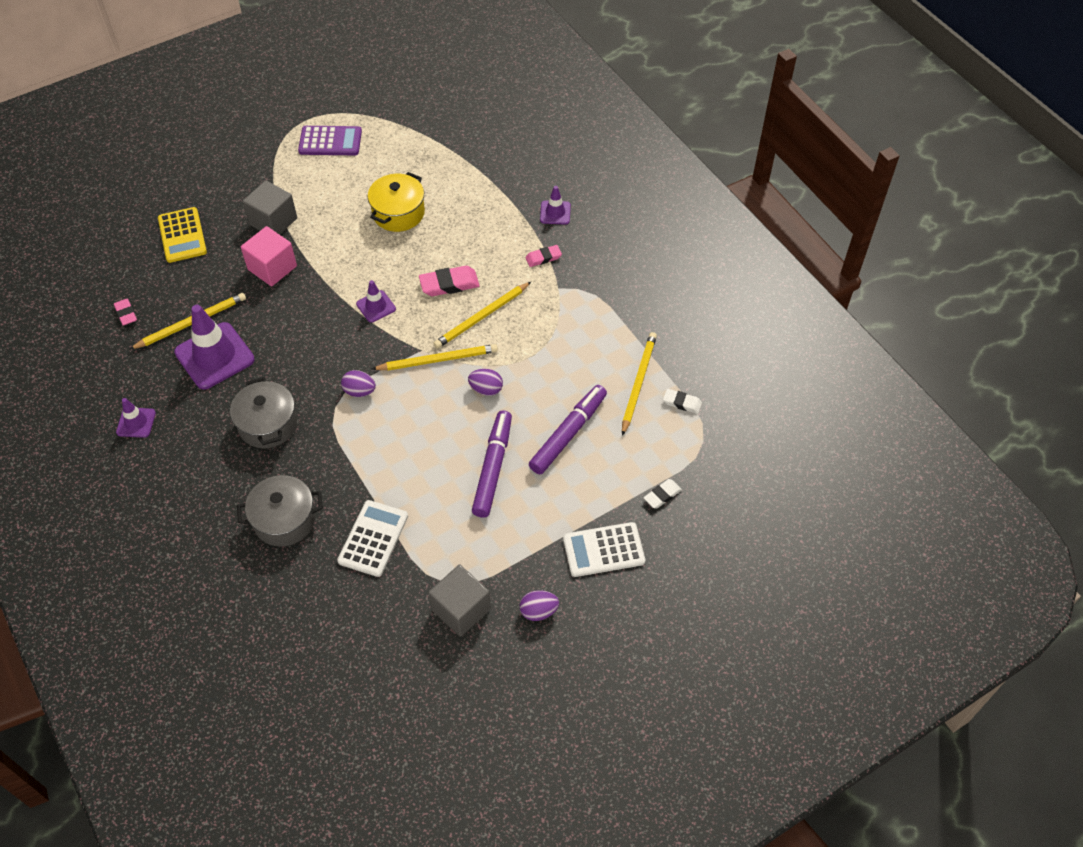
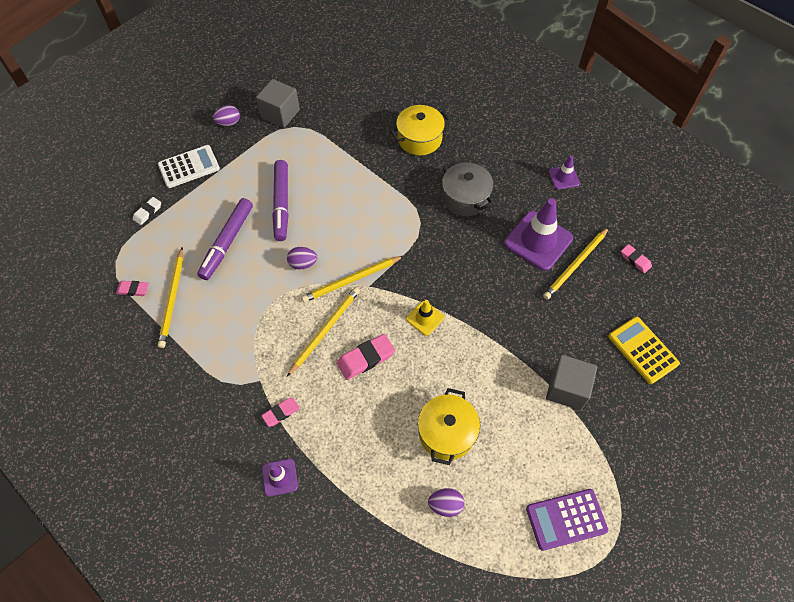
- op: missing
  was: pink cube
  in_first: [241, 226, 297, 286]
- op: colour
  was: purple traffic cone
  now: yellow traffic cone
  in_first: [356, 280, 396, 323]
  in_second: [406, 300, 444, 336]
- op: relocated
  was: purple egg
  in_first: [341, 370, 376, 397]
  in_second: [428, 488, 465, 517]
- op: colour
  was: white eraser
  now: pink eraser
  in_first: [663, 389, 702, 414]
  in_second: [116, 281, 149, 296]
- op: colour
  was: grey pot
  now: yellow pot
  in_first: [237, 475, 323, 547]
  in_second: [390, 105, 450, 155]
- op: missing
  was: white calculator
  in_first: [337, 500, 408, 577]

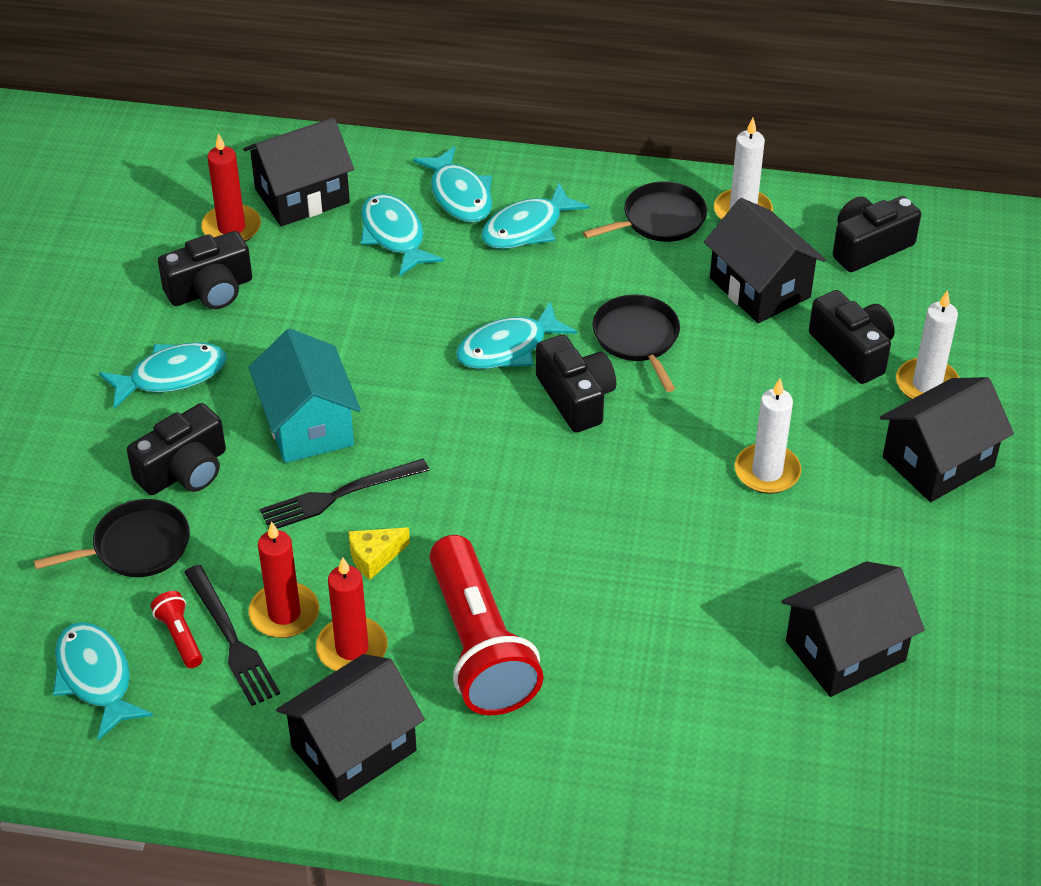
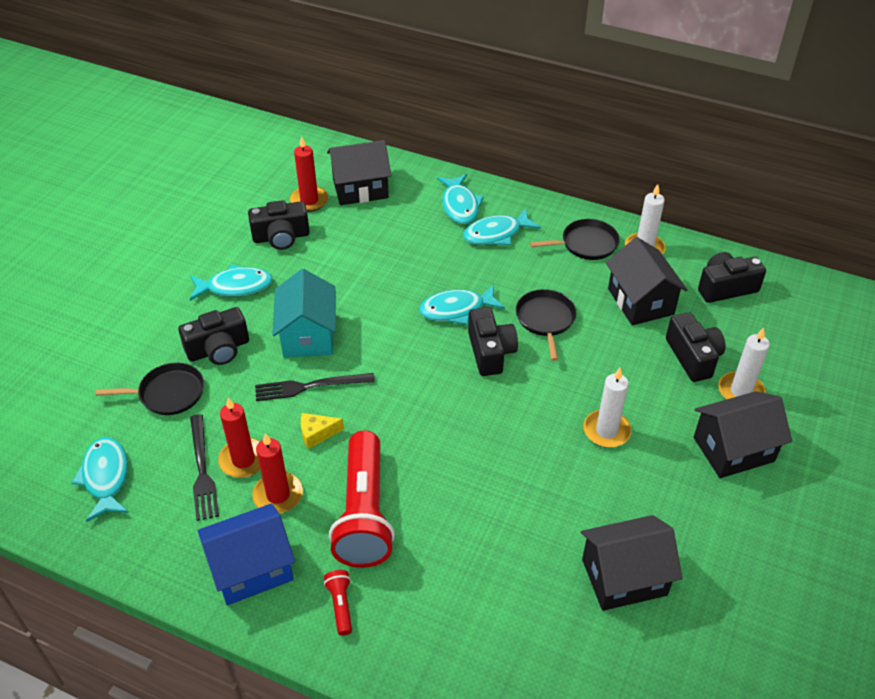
- op: missing
  was: turquoise fish
  in_first: [361, 193, 444, 277]
- op: relocated
  was: red flashlight
  in_first: [151, 591, 203, 668]
  in_second: [324, 570, 352, 636]
- op: colour
  was: black house
  now: blue house
  in_first: [276, 654, 425, 802]
  in_second: [198, 503, 295, 605]

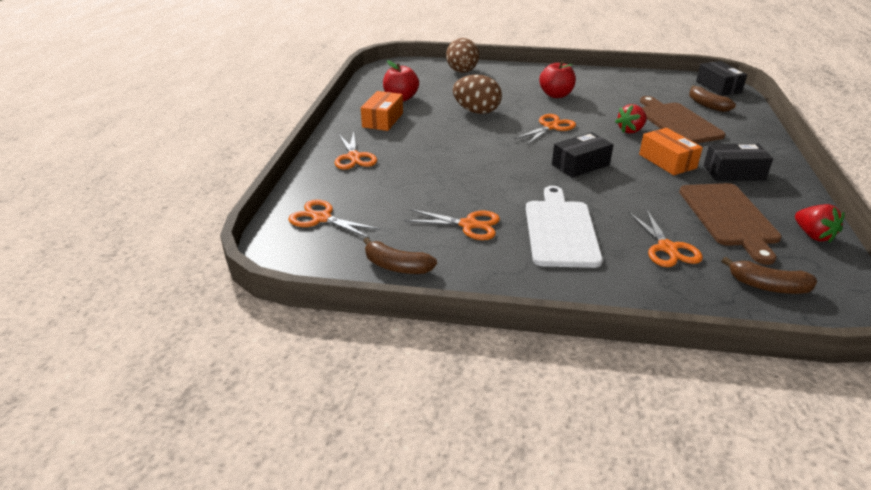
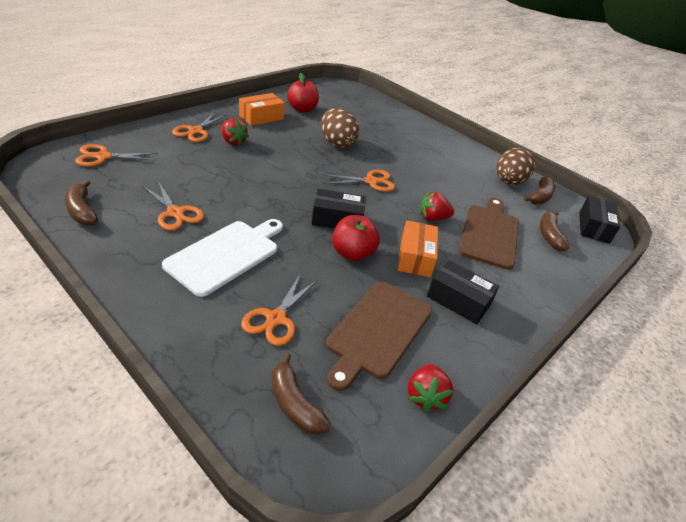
- op: relocated
  was: brown egg
  in_first: [446, 38, 479, 73]
  in_second: [496, 148, 535, 185]
- op: relocated
  was: red apple
  in_first: [539, 61, 576, 98]
  in_second: [332, 215, 380, 261]
- op: spun
  was: orange scissors
  in_first: [288, 200, 381, 238]
  in_second: [75, 144, 158, 167]
  clockwise: -75
- op: appeared
  now: red strawberry
  in_second: [221, 118, 249, 146]
- op: appeared
  now: brown banana
  in_second: [524, 176, 555, 205]

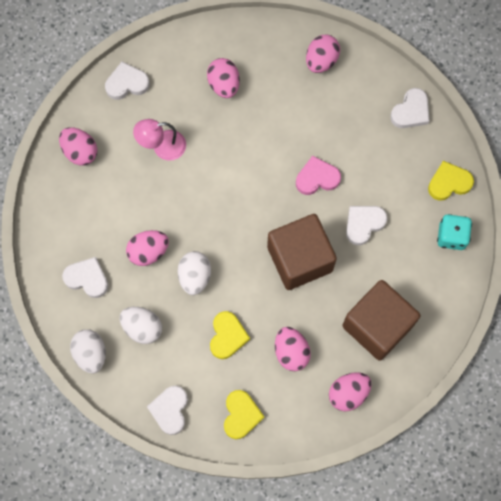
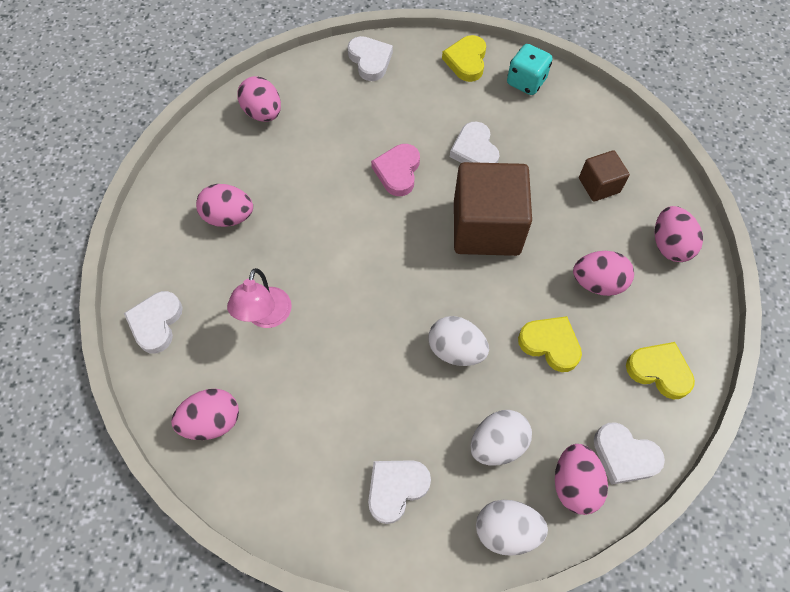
- op: relocated
  was: pink egg
  in_first: [126, 230, 169, 266]
  in_second: [555, 444, 608, 515]
- op: size
  was: brown cube
  in_first: [342, 280, 420, 361]
  in_second: [579, 150, 630, 201]
  ratio: 0.5

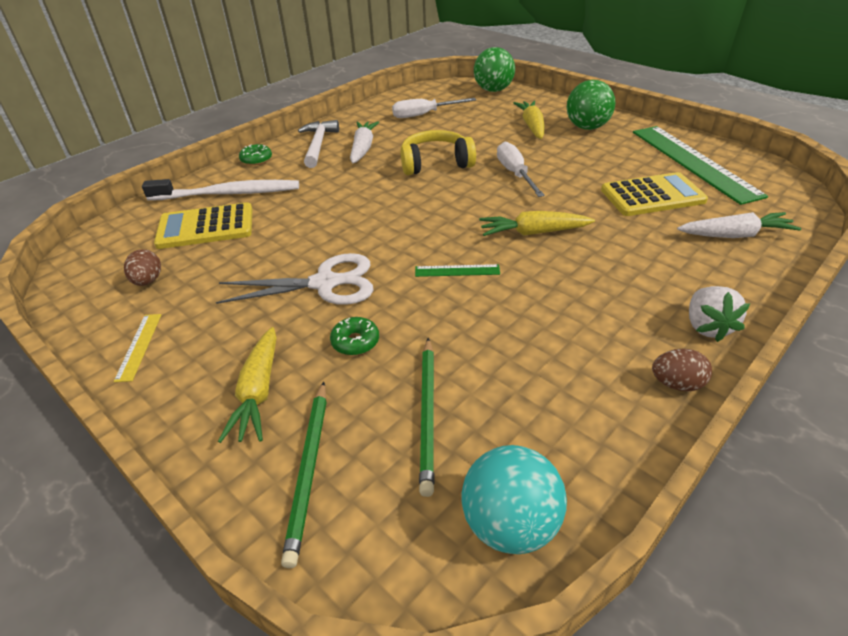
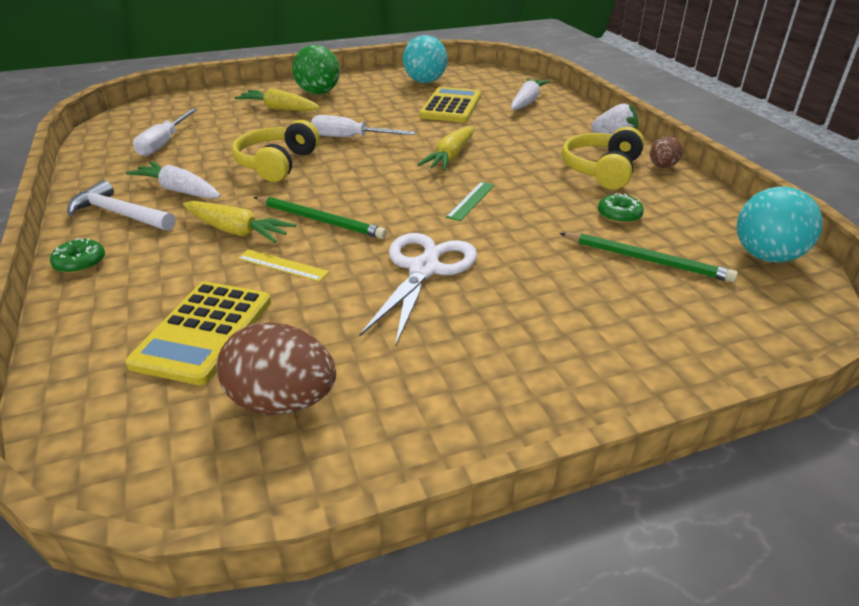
- op: missing
  was: green ball
  in_first: [474, 47, 515, 92]
- op: exchanged
  was: green ruler
  now: turquoise ball
  in_first: [633, 126, 768, 205]
  in_second: [403, 35, 447, 83]
- op: missing
  was: white toothbrush
  in_first: [142, 179, 299, 201]
- op: size
  was: brown egg
  in_first: [124, 249, 161, 286]
  in_second: [216, 322, 336, 415]
  ratio: 1.75
- op: relocated
  was: yellow ruler
  in_first: [113, 314, 162, 382]
  in_second: [237, 249, 329, 282]
- op: relocated
  was: green donut
  in_first: [330, 317, 379, 355]
  in_second: [598, 193, 644, 224]
- op: relocated
  was: yellow carrot
  in_first: [218, 327, 277, 443]
  in_second: [183, 201, 296, 243]
- op: relocated
  was: green pencil
  in_first: [281, 382, 327, 568]
  in_second: [254, 197, 387, 239]
- op: appeared
  now: yellow headphones
  in_second: [562, 127, 644, 190]

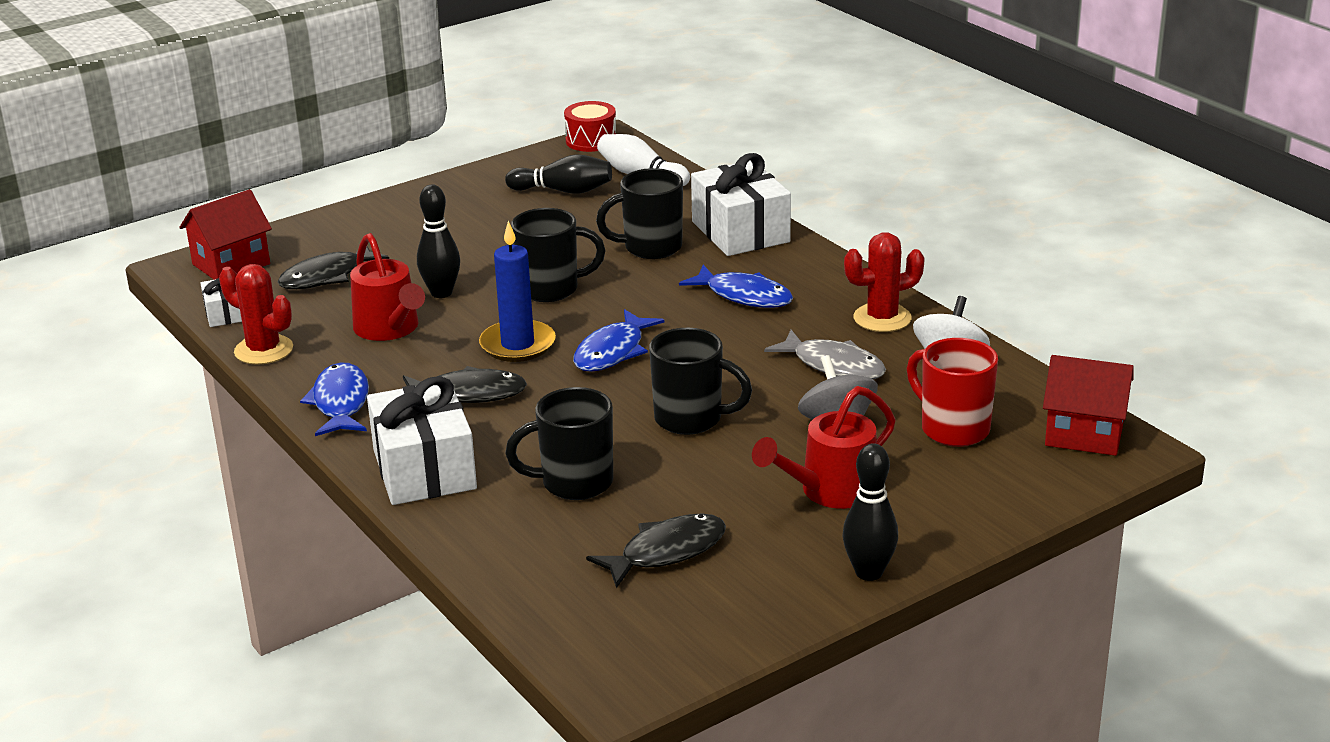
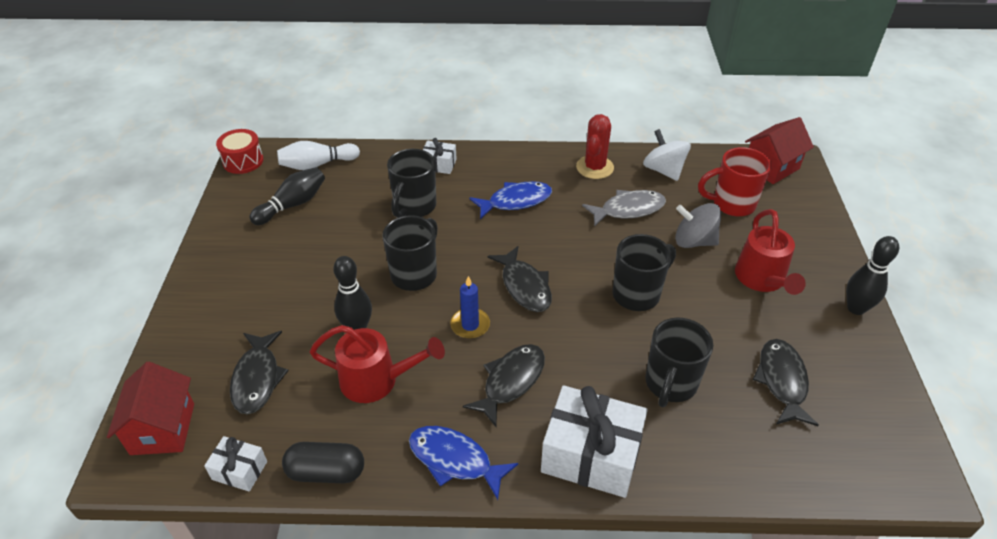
- op: size
  was: white gift
  in_first: [691, 153, 791, 256]
  in_second: [423, 138, 457, 174]
  ratio: 0.49
- op: size
  was: blue candle
  in_first: [479, 221, 556, 362]
  in_second: [450, 276, 490, 339]
  ratio: 0.66
- op: exchanged
  was: red cactus
  now: black capsule
  in_first: [219, 264, 293, 365]
  in_second: [282, 442, 364, 483]
- op: colour
  was: blue fish
  now: black fish
  in_first: [573, 309, 664, 372]
  in_second: [487, 246, 552, 312]

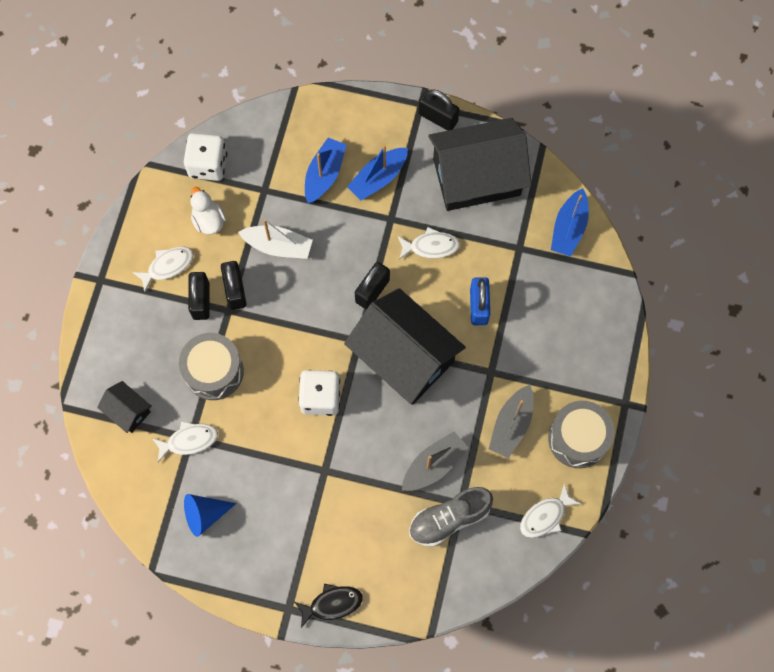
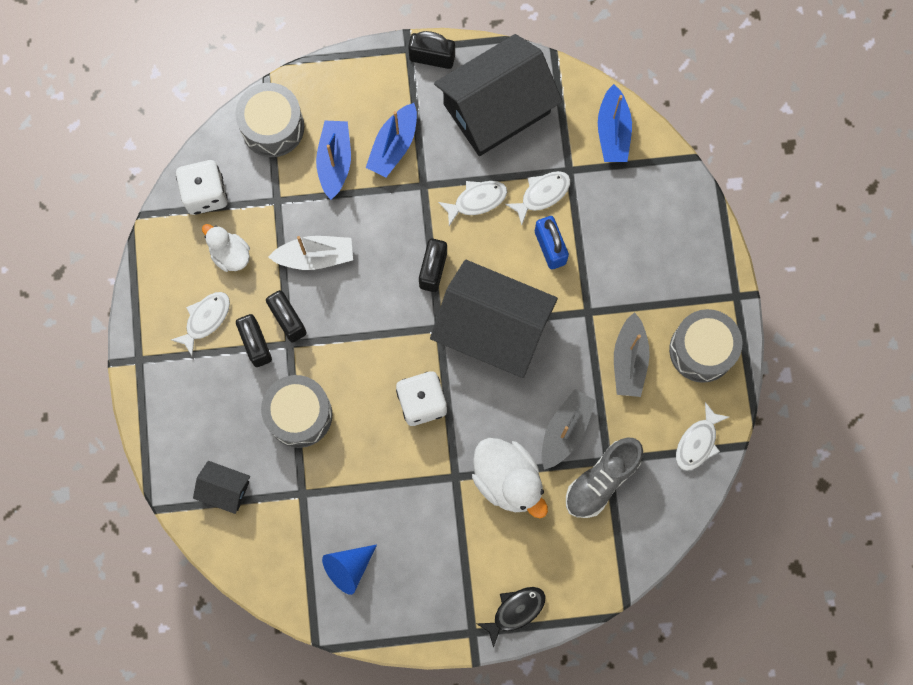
- op: relocated
  was: white fish
  in_first: [152, 421, 218, 462]
  in_second: [505, 171, 570, 225]
- op: appeared
  now: grey drum
  in_second: [235, 83, 304, 157]
- op: appeared
  now: white duck
  in_second: [472, 438, 548, 518]

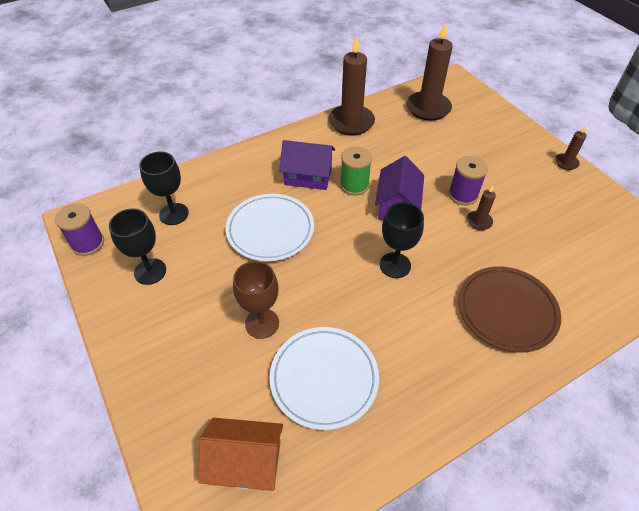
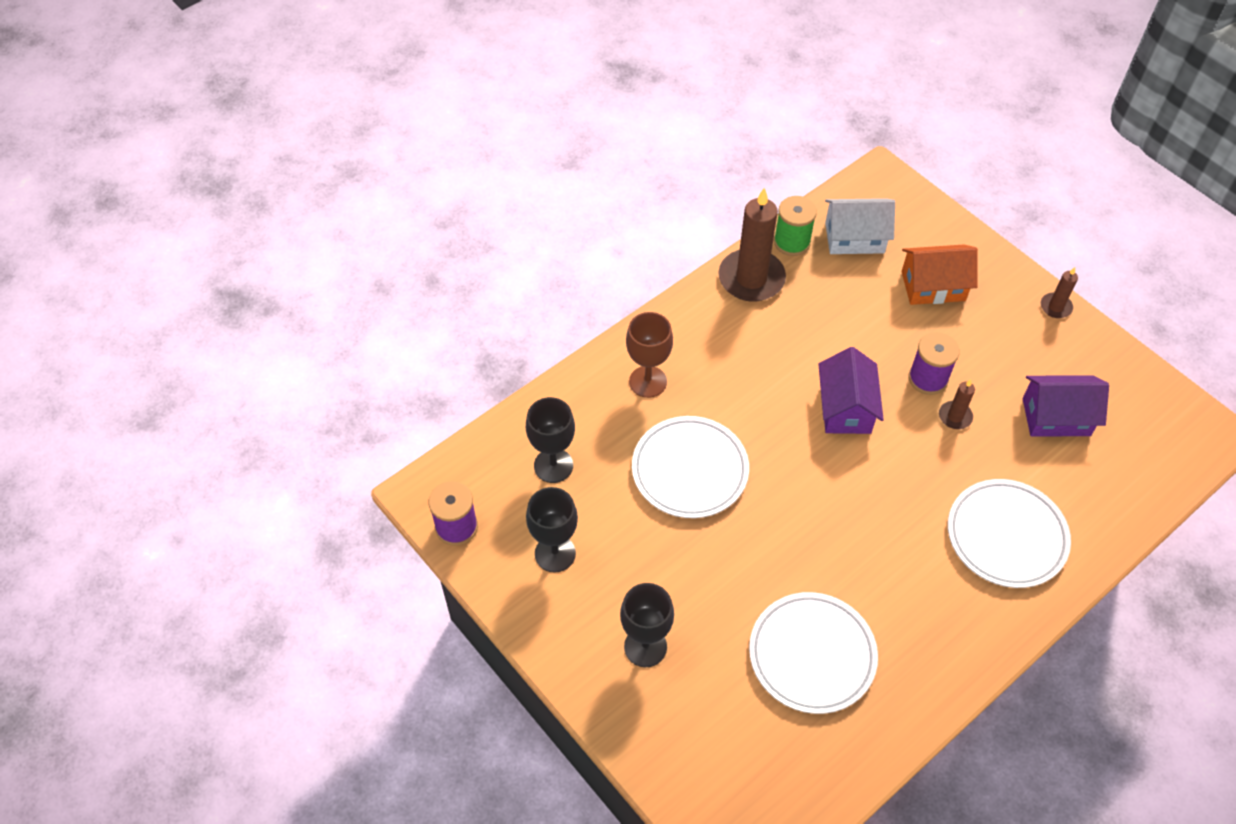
- op: exchanged
  was: brown candle
  now: white house
  in_first: [406, 22, 453, 121]
  in_second: [825, 198, 895, 254]
- op: relocated
  was: purple house
  in_first: [279, 140, 335, 190]
  in_second: [1023, 375, 1109, 436]
- op: relocated
  was: green spool
  in_first: [340, 146, 372, 196]
  in_second: [774, 196, 817, 256]
- op: relocated
  was: black goblet
  in_first: [380, 202, 424, 278]
  in_second: [620, 583, 674, 667]
- op: relocated
  was: brown goblet
  in_first: [233, 261, 279, 339]
  in_second: [626, 312, 673, 398]
- op: colour
  was: brown plate
  now: white plate
  in_first: [458, 266, 561, 353]
  in_second: [948, 479, 1071, 588]
- op: relocated
  was: orange house
  in_first: [198, 418, 283, 491]
  in_second: [902, 244, 978, 305]

